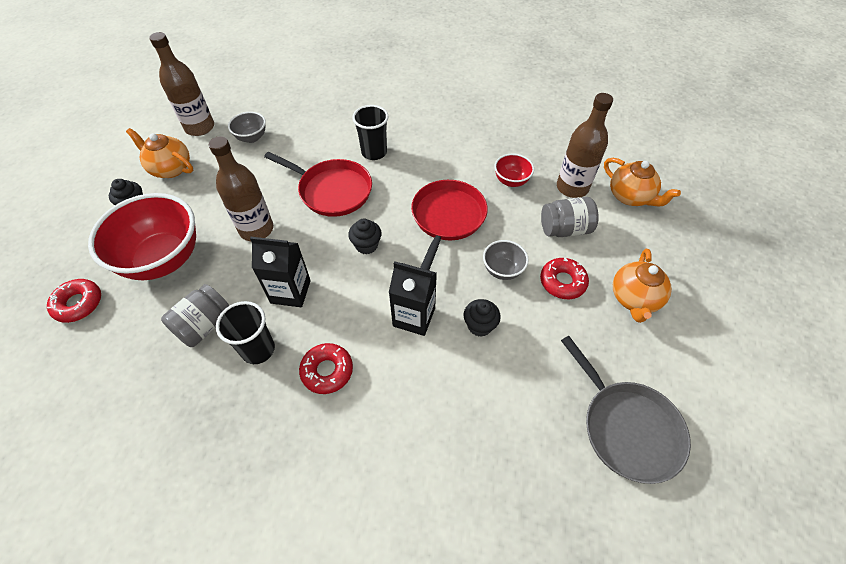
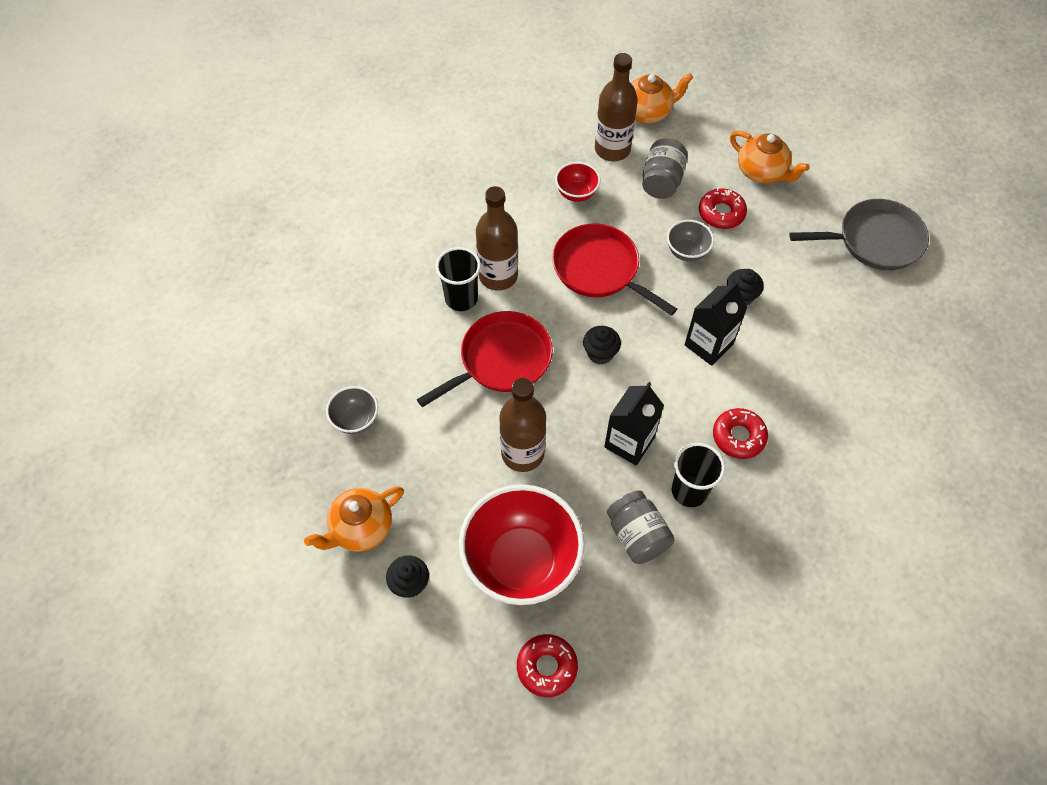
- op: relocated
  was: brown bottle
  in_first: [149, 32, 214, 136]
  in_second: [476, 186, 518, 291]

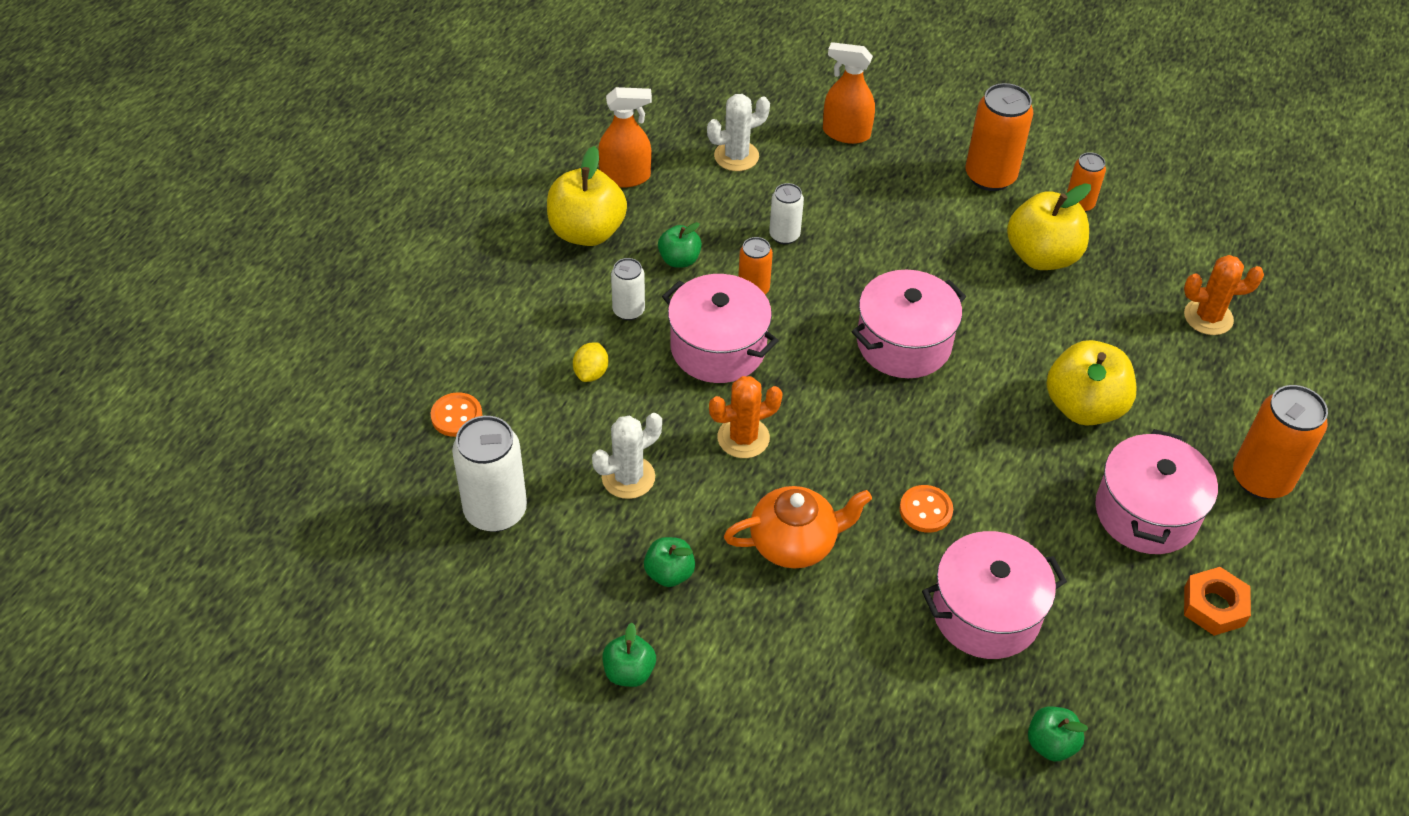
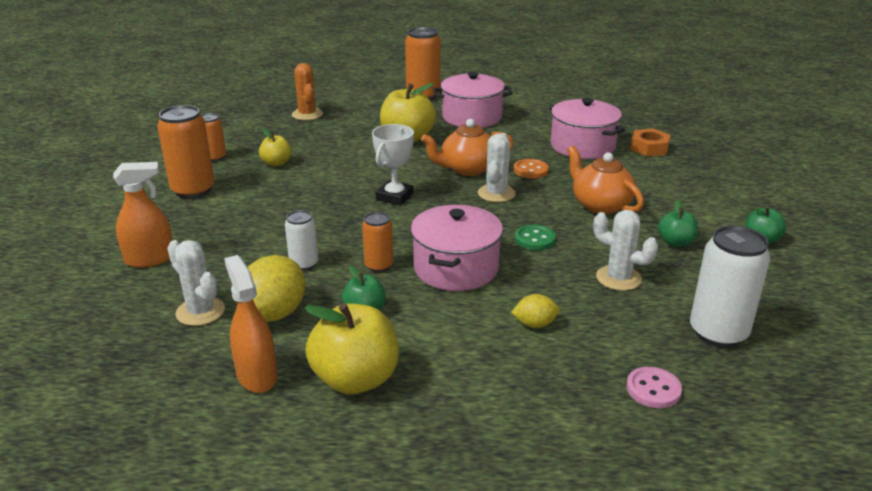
- op: spun
  was: orange spray bottle
  in_first: [823, 42, 875, 144]
  in_second: [113, 162, 173, 268]
  clockwise: -105
- op: size
  was: yellow apple
  in_first: [1007, 183, 1091, 270]
  in_second: [259, 129, 292, 167]
  ratio: 0.54
- op: missing
  was: white can
  in_first: [611, 258, 645, 320]
- op: exchanged
  was: pink pot
  now: white trophy
  in_first: [852, 270, 966, 378]
  in_second: [372, 124, 414, 206]
- op: exchanged
  was: orange cactus
  now: green button
  in_first: [709, 376, 783, 458]
  in_second: [515, 225, 556, 250]
- op: colour
  was: orange button
  now: pink button
  in_first: [431, 392, 482, 437]
  in_second: [626, 367, 682, 408]
- op: relocated
  was: orange nut
  in_first: [1184, 567, 1251, 636]
  in_second: [630, 129, 671, 156]
- op: missing
  was: green apple
  in_first: [1028, 706, 1088, 762]
- op: appeared
  now: orange teapot
  in_second: [421, 119, 514, 176]
- op: appeared
  now: white cactus
  in_second: [478, 133, 516, 202]
- op: appeared
  now: yellow lemon
  in_second: [248, 255, 306, 322]

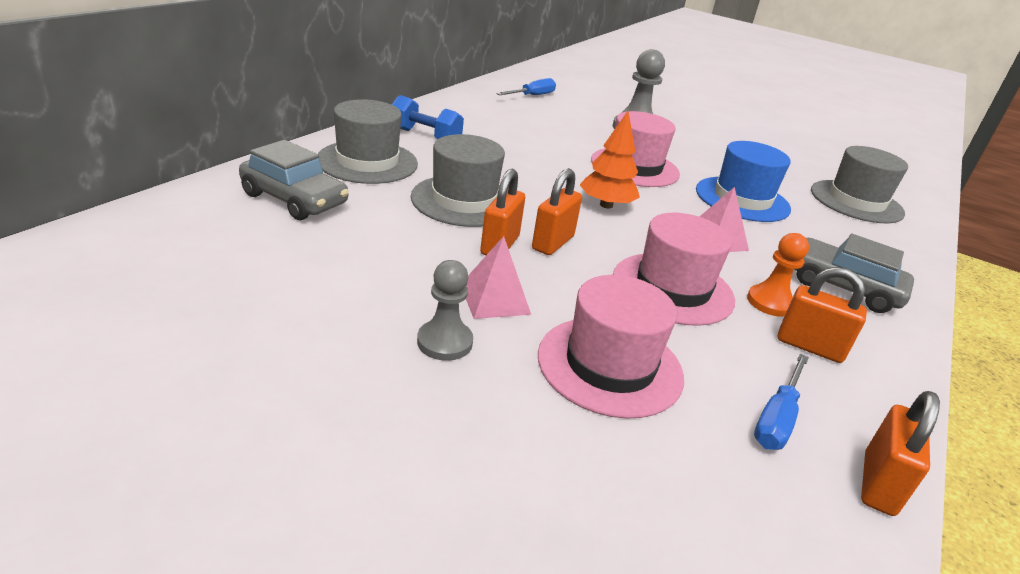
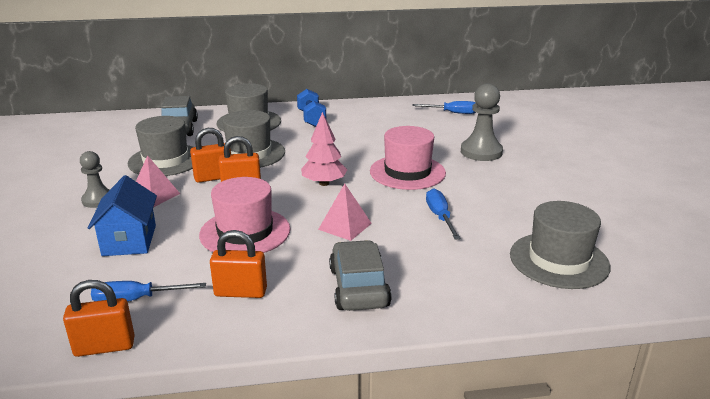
- op: colour
  was: orange tree
  now: pink tree
  in_first: [580, 111, 640, 209]
  in_second: [301, 112, 347, 186]
- op: exchanged
  was: blue hat
  now: blue screwdriver
  in_first: [696, 141, 791, 222]
  in_second: [426, 188, 461, 240]
- op: missing
  was: orange pawn
  in_first: [747, 233, 809, 317]
- op: spun
  was: orange padlock
  in_first: [778, 267, 867, 363]
  in_second: [210, 230, 267, 298]
  clockwise: -75
- op: exchanged
  was: pink hat
  now: blue house
  in_first: [538, 275, 684, 419]
  in_second: [88, 175, 157, 256]
- op: appeared
  now: grey hat
  in_second: [127, 116, 193, 176]

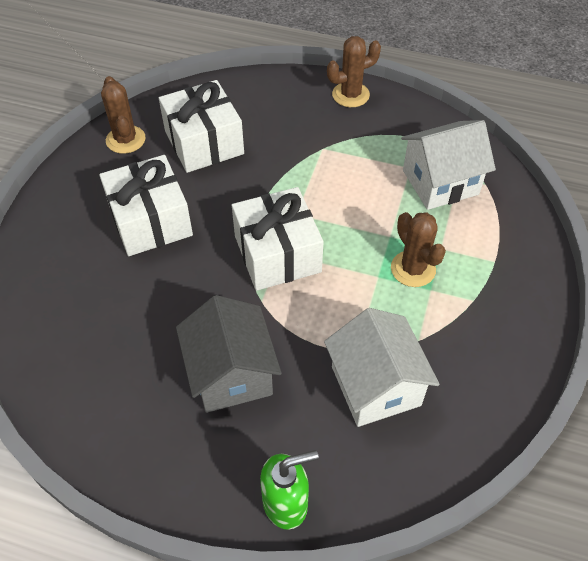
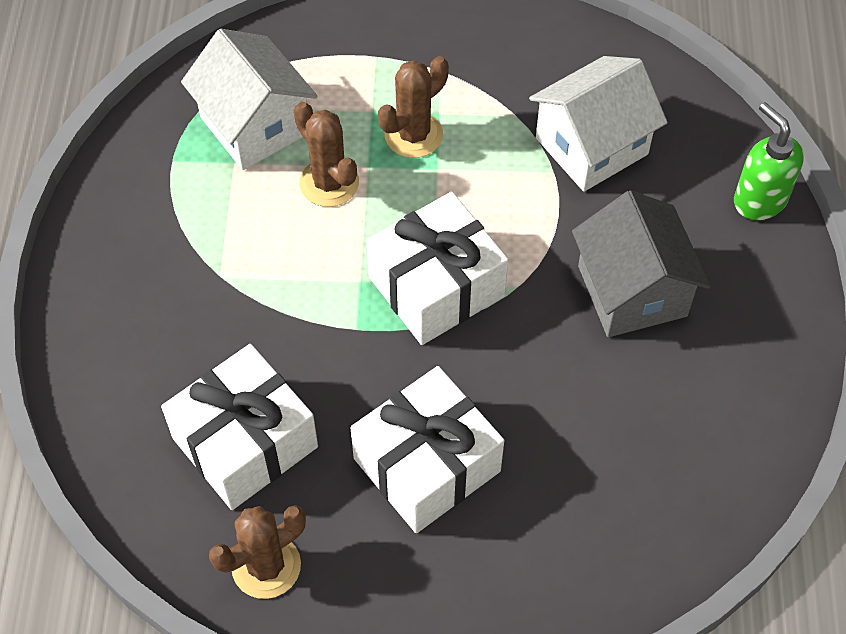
- op: relocated
  was: brown cactus
  in_first: [327, 36, 381, 107]
  in_second: [294, 102, 359, 207]
- op: spun
  was: grey house
  in_first: [176, 295, 282, 413]
  in_second: [572, 190, 711, 337]
  clockwise: -75

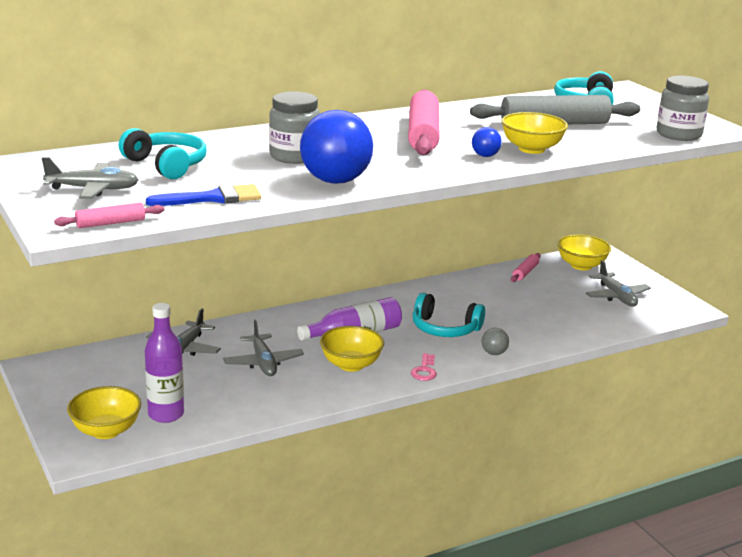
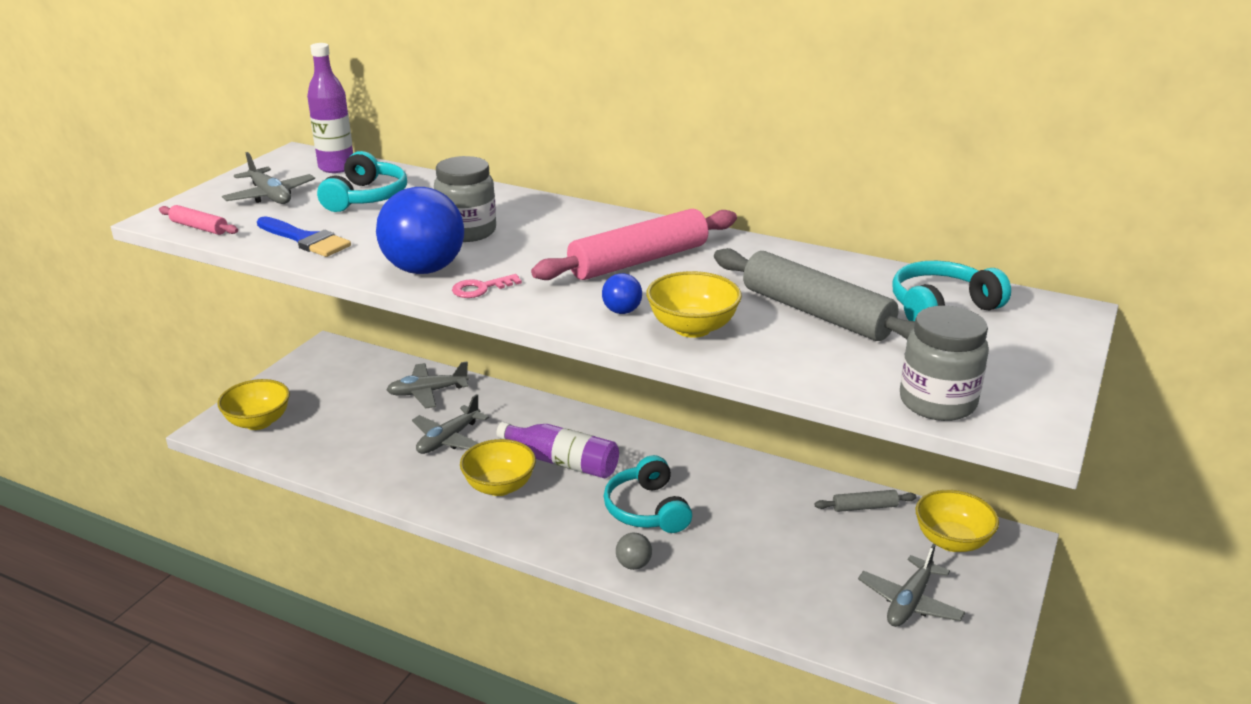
- op: colour
  was: pink rolling pin
  now: grey rolling pin
  in_first: [511, 253, 541, 282]
  in_second: [814, 490, 917, 512]
- op: relocated
  was: purple bottle
  in_first: [145, 303, 184, 423]
  in_second: [307, 43, 353, 173]
- op: relocated
  was: pink key
  in_first: [411, 353, 437, 381]
  in_second: [452, 274, 522, 298]

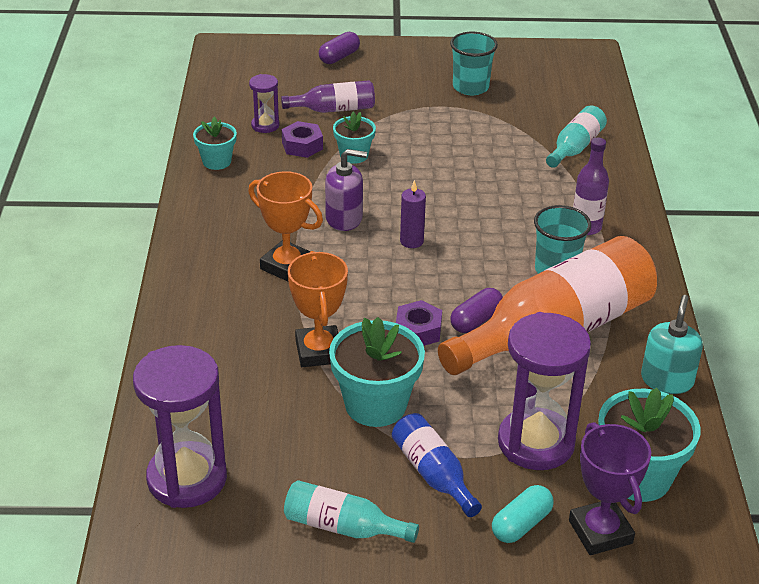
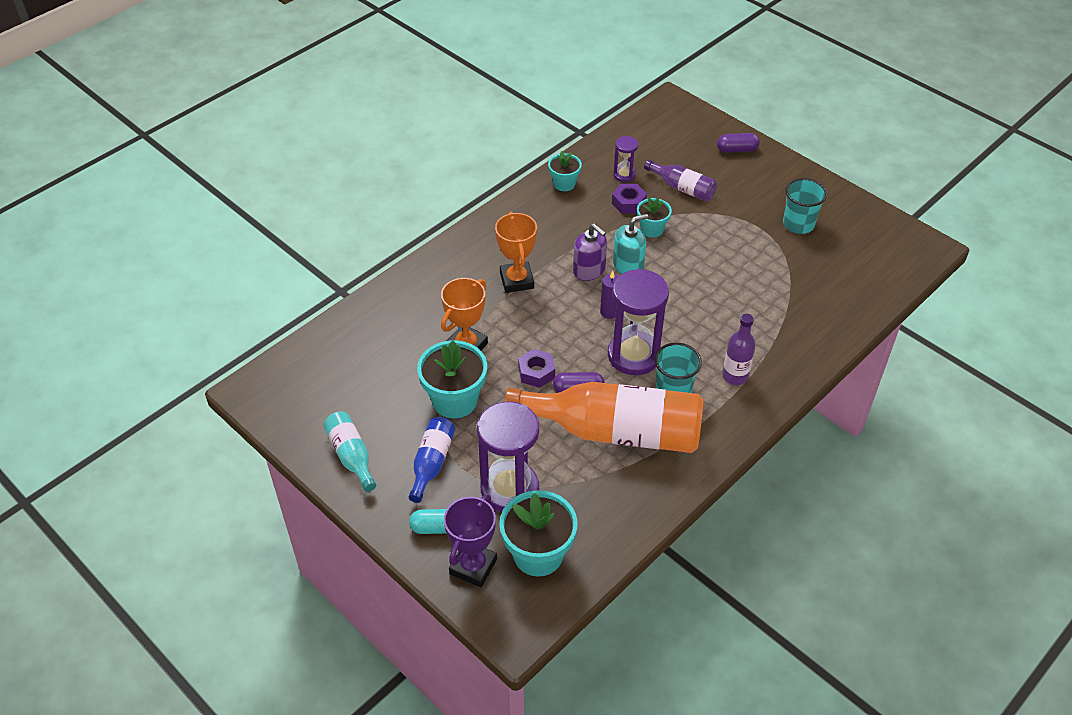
- op: missing
  was: turquoise bottle
  in_first: [546, 105, 607, 168]
- op: relocated
  was: turquoise soap dispenser
  in_first: [641, 295, 703, 394]
  in_second: [613, 214, 649, 274]
- op: relocated
  was: purple hourglass
  in_first: [133, 345, 227, 508]
  in_second: [608, 269, 669, 375]

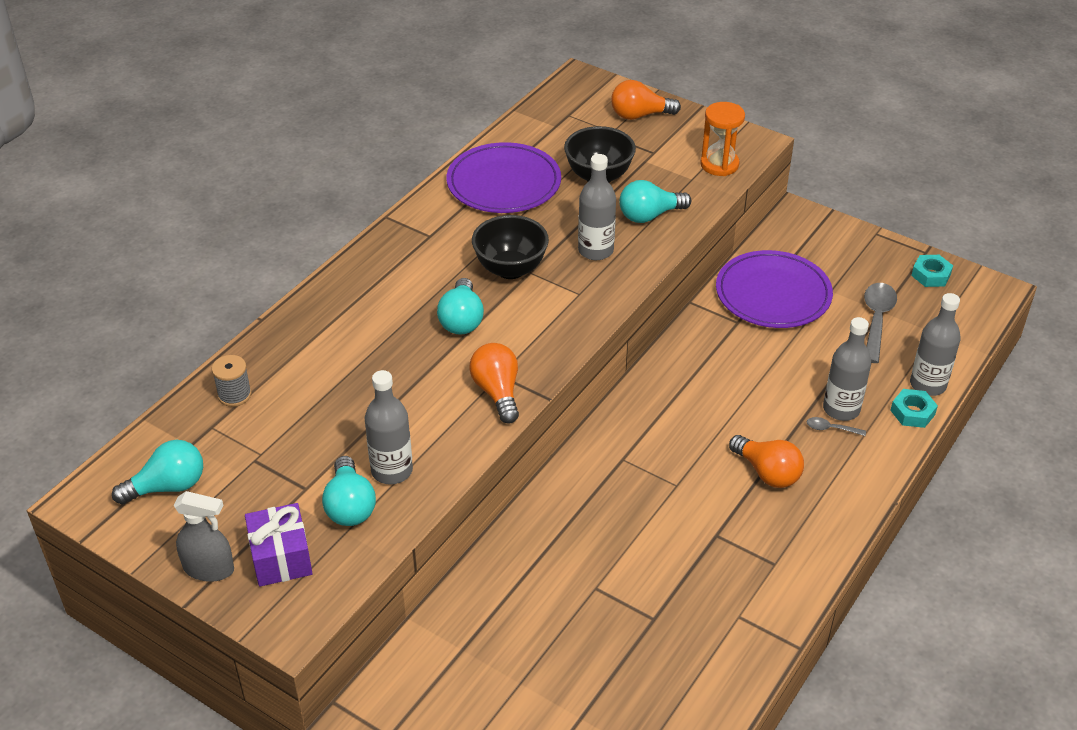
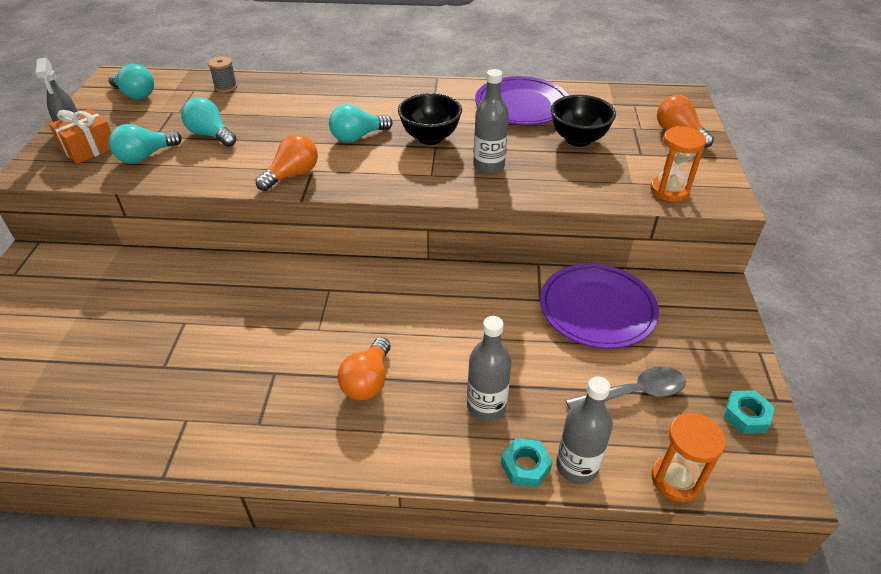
- op: relocated
  was: turquoise light bulb
  in_first: [619, 180, 691, 223]
  in_second: [181, 97, 236, 147]
- op: missing
  was: grey bottle
  in_first: [365, 370, 413, 484]
- op: missing
  was: grey spoon
  in_first: [807, 417, 866, 436]
- op: colour
  was: purple gift
  now: orange gift
  in_first: [245, 503, 313, 587]
  in_second: [49, 109, 111, 164]
- op: appeared
  now: orange hourglass
  in_second: [651, 413, 726, 502]

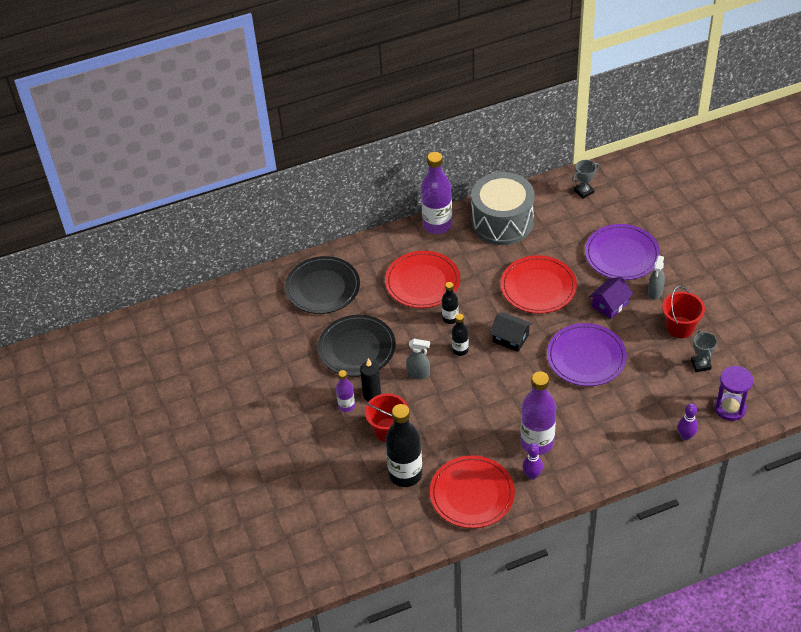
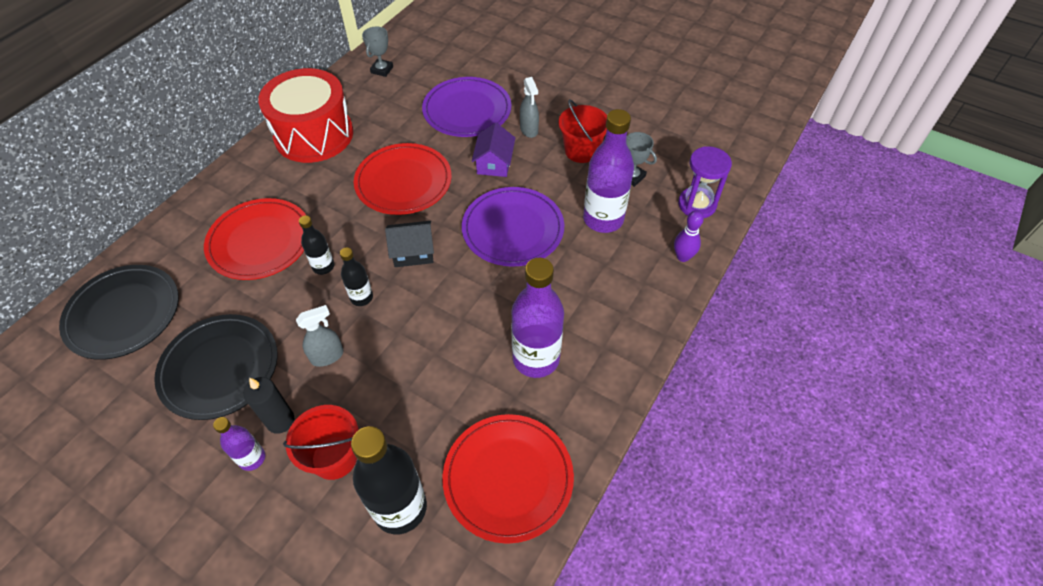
- op: relocated
  was: purple bottle
  in_first: [421, 152, 452, 234]
  in_second: [583, 109, 634, 233]
- op: colour
  was: grey drum
  now: red drum
  in_first: [471, 172, 534, 245]
  in_second: [258, 68, 353, 163]
- op: missing
  was: purple bowling pin
  in_first: [522, 443, 543, 480]

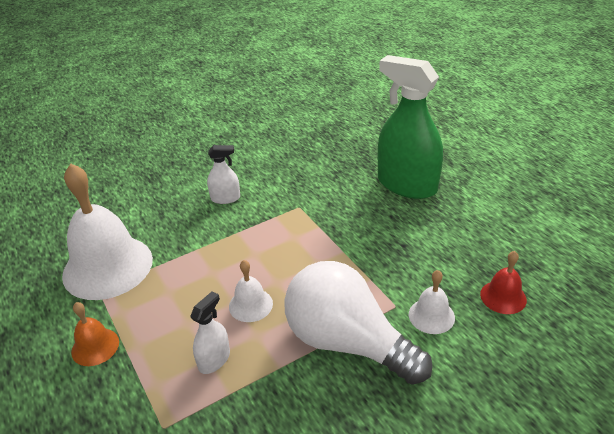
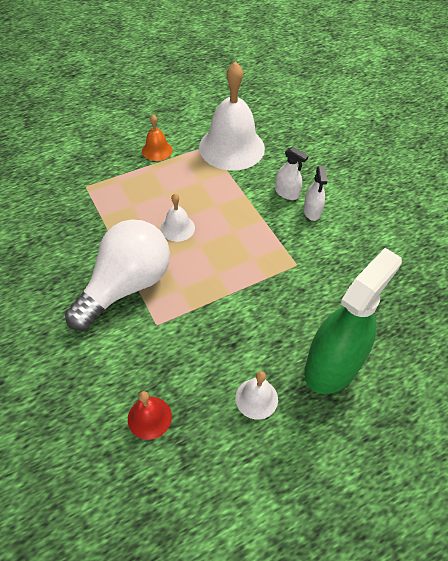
- op: relocated
  was: white bell
  in_first: [409, 270, 455, 334]
  in_second: [235, 371, 278, 420]
- op: relocated
  was: white spray bottle
  in_first: [190, 291, 230, 374]
  in_second: [275, 147, 308, 200]

